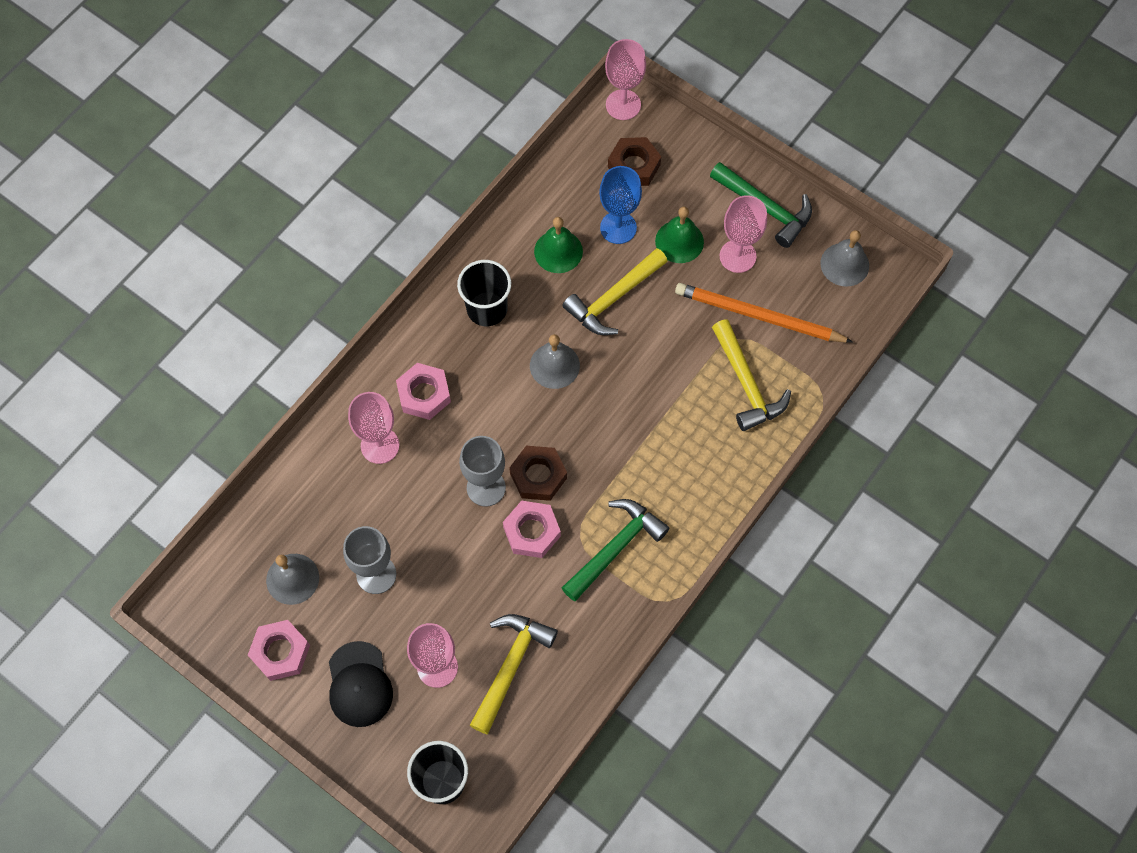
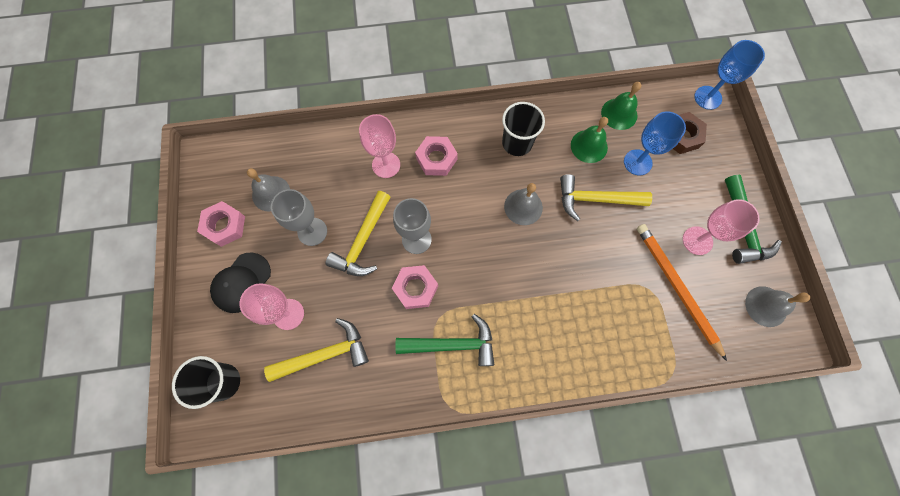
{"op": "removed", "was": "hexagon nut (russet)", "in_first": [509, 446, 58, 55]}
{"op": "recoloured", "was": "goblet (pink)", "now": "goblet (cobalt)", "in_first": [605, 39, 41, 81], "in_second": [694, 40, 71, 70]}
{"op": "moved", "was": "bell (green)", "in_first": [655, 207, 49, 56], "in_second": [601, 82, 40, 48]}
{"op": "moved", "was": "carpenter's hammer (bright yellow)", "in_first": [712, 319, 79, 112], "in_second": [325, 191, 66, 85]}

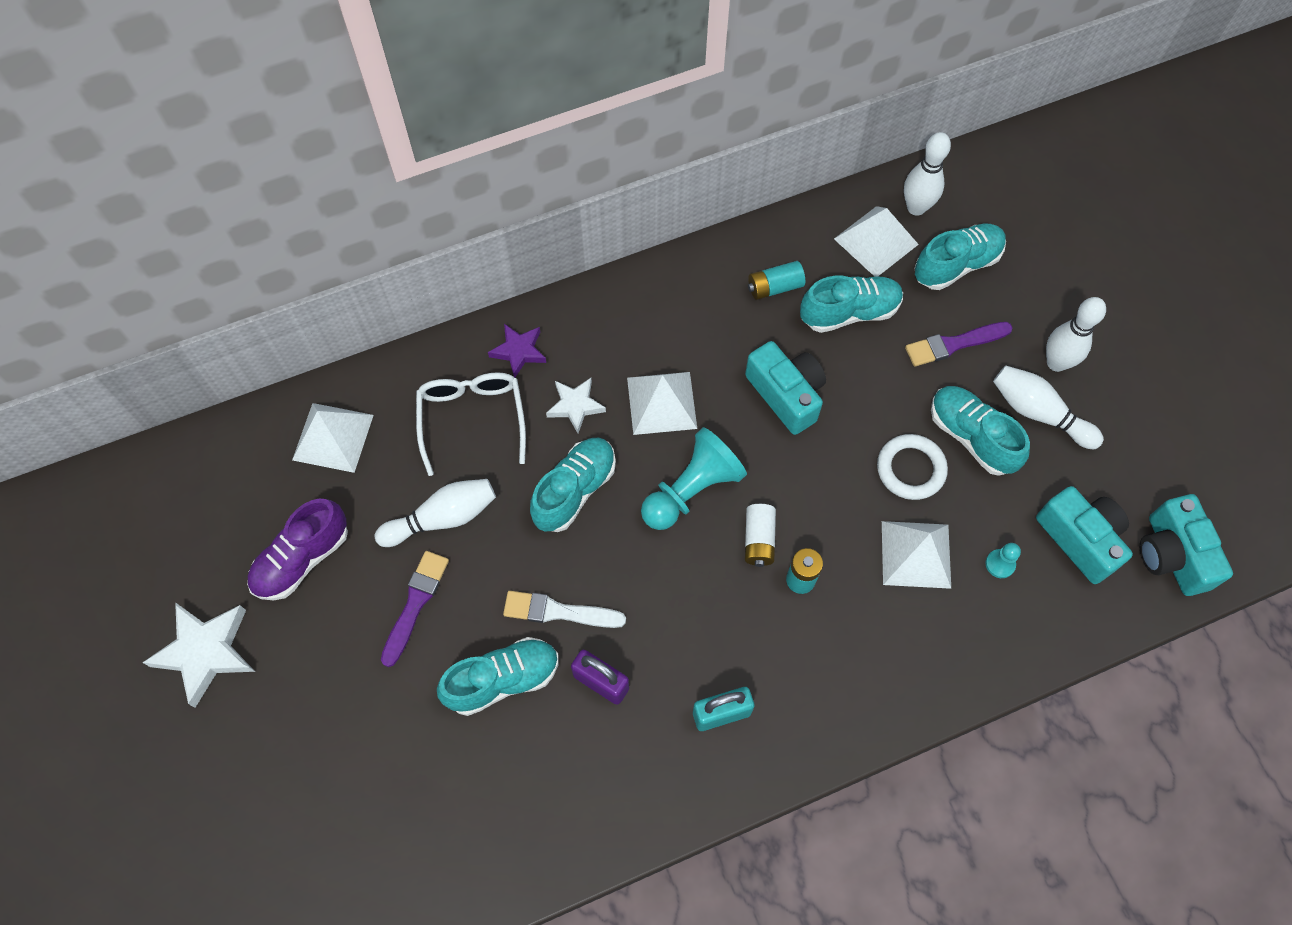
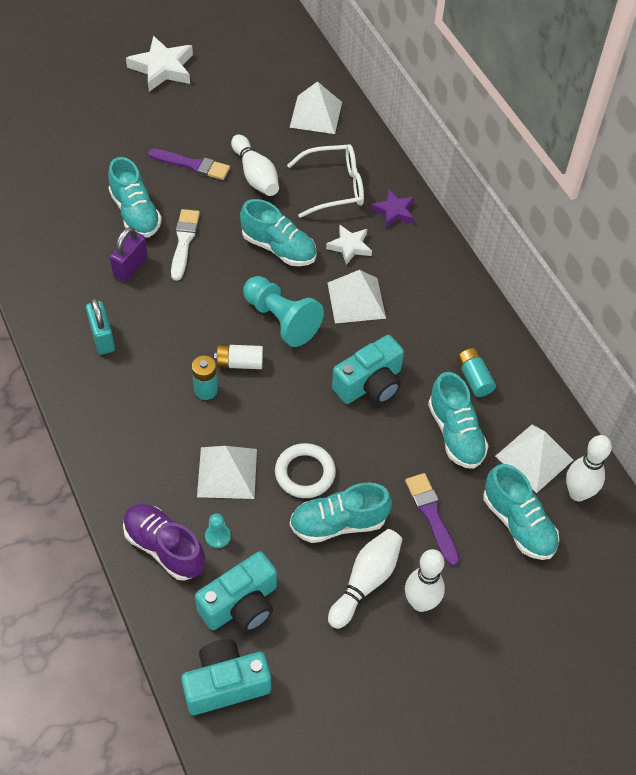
{"op": "moved", "was": "sneaker (royal purple)", "in_first": [247, 499, 101, 102], "in_second": [123, 504, 82, 77]}
{"op": "turned", "was": "sneaker (teal)", "in_first": [931, 386, 99, 90], "in_second": [290, 482, 102, 61], "clockwise": -150}

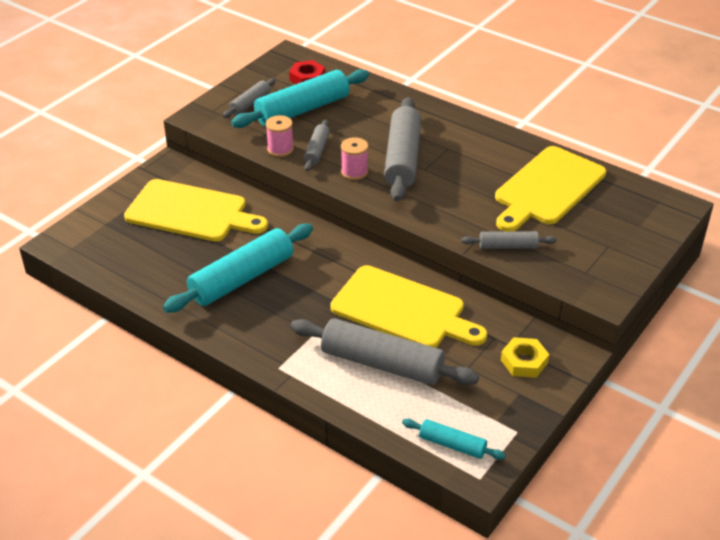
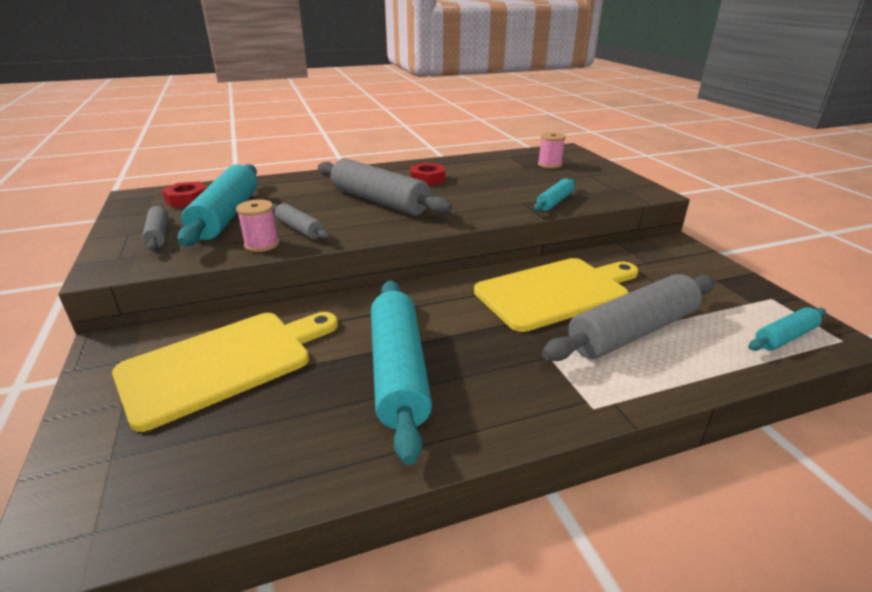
{"op": "moved", "was": "reel of thread (pink)", "in_first": [341, 137, 27, 43], "in_second": [538, 132, 28, 37]}
{"op": "recoloured", "was": "dough roller (gray)", "now": "dough roller (teal)", "in_first": [461, 231, 96, 18], "in_second": [534, 178, 42, 33]}
{"op": "removed", "was": "bread board (bright yellow)", "in_first": [495, 146, 111, 85]}
{"op": "removed", "was": "hexagon nut (bright yellow)", "in_first": [501, 337, 48, 41]}
{"op": "added", "now": "hexagon nut (scarlet)", "in_second": [410, 163, 35, 23]}

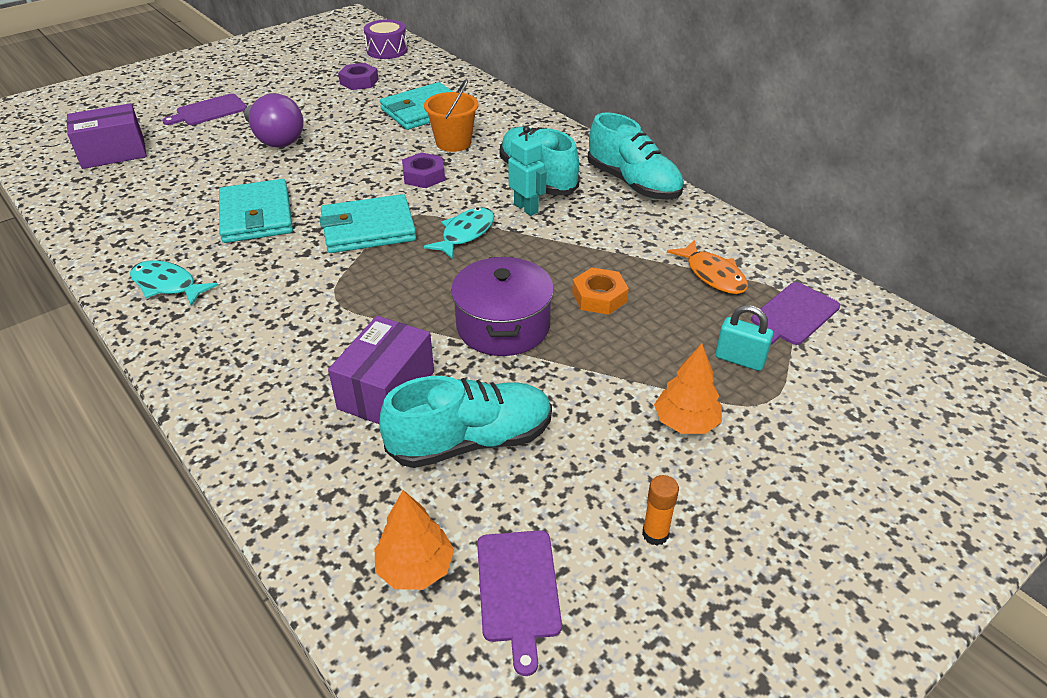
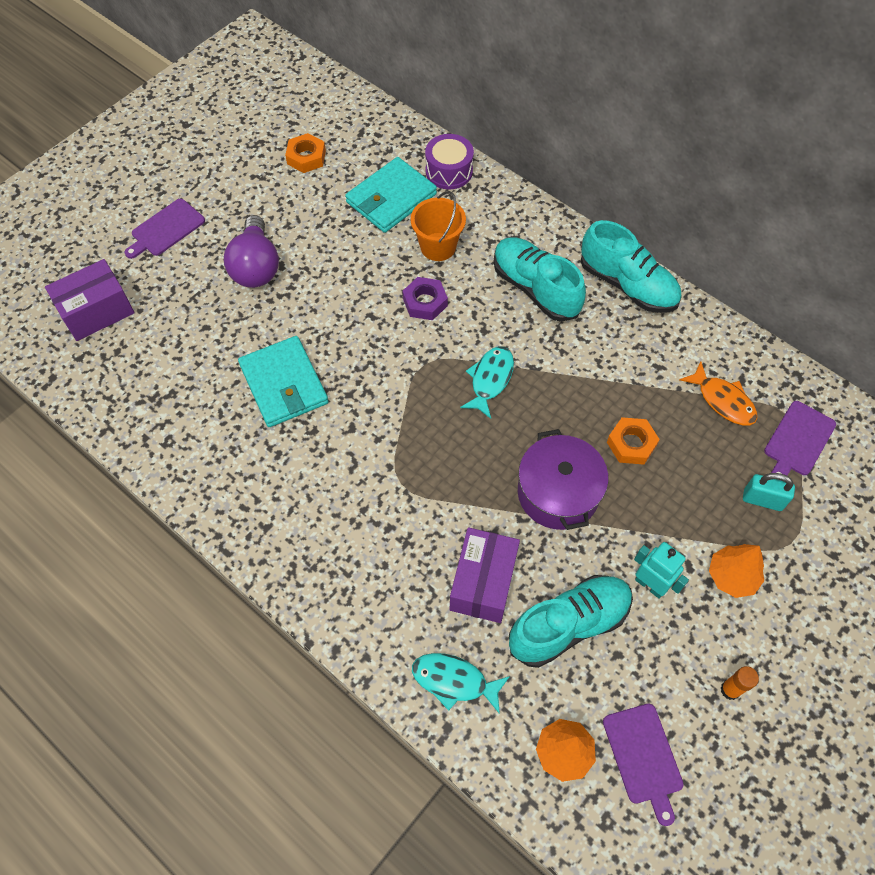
{"op": "moved", "was": "fish (teal)", "in_first": [130, 260, 88, 46], "in_second": [412, 653, 98, 61]}
{"op": "turned", "was": "lightbulb (royal purple)", "in_first": [244, 93, 59, 55], "in_second": [224, 215, 55, 73], "clockwise": 45}
{"op": "removed", "was": "billfold (teal)", "in_first": [320, 194, 96, 59]}
{"op": "recoloured", "was": "hexagon nut (royal purple)", "now": "hexagon nut (bright orange)", "in_first": [338, 63, 41, 27], "in_second": [285, 133, 41, 40]}
{"op": "moved", "was": "drum (royal purple)", "in_first": [364, 19, 44, 40], "in_second": [425, 134, 49, 56]}
{"op": "moved", "was": "robot figure (teal)", "in_first": [508, 126, 39, 90], "in_second": [634, 542, 55, 57]}

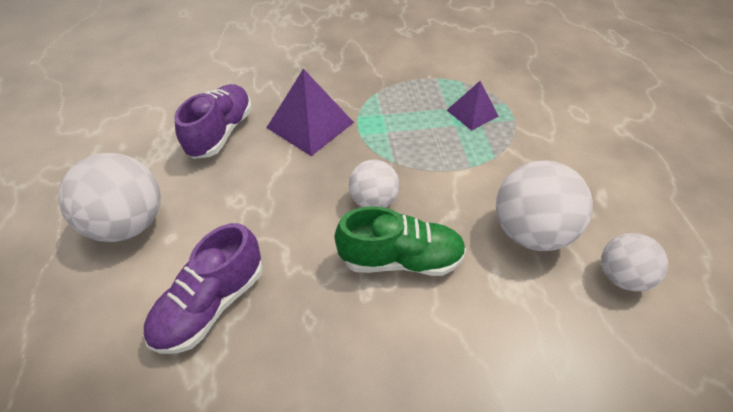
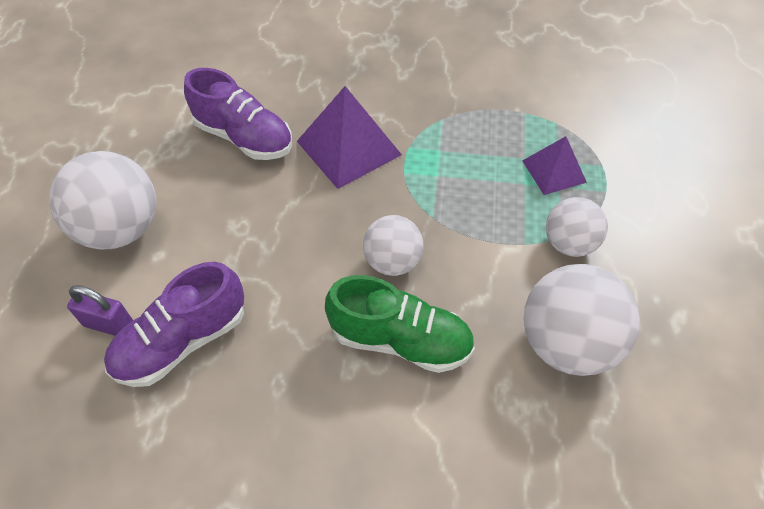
{"op": "turned", "was": "sneaker (royal purple)", "in_first": [174, 84, 78, 75], "in_second": [184, 68, 108, 92], "clockwise": 90}
{"op": "moved", "was": "ball (snow-white)", "in_first": [601, 233, 67, 58], "in_second": [546, 197, 62, 60]}
{"op": "added", "now": "lock (royal purple)", "in_second": [67, 285, 66, 51]}

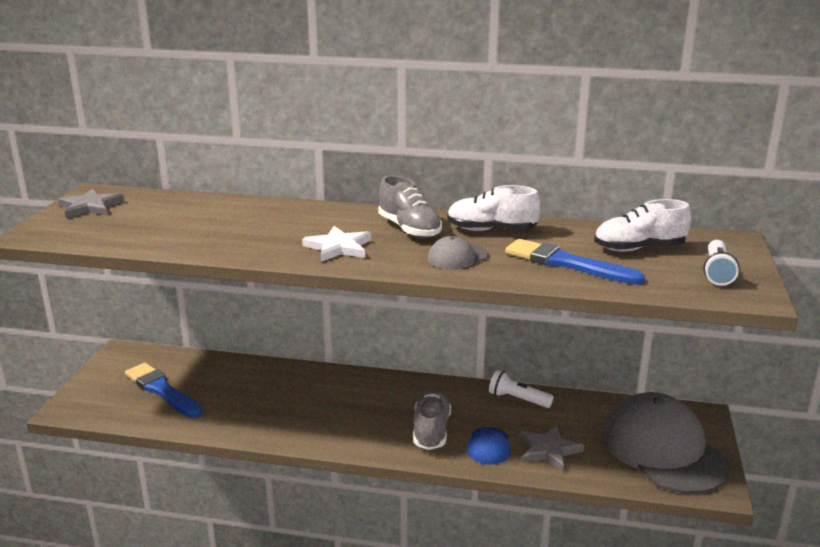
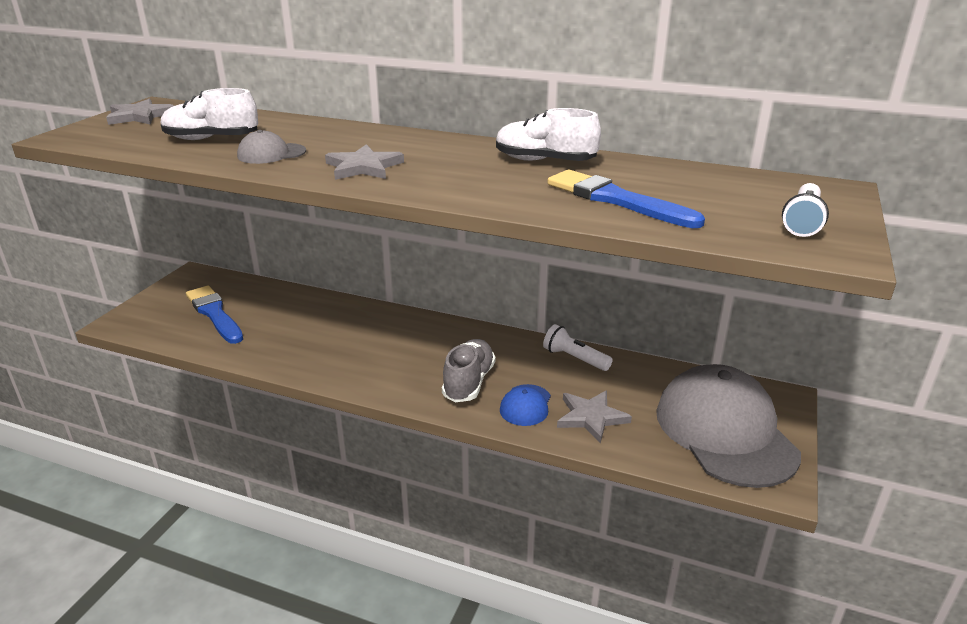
{"op": "recoloured", "was": "star (snow-white)", "now": "star (gray)", "in_first": [302, 226, 69, 36], "in_second": [325, 144, 79, 36]}
{"op": "removed", "was": "sneaker (gray)", "in_first": [378, 175, 64, 63]}
{"op": "moved", "was": "cap (gray)", "in_first": [428, 236, 61, 33], "in_second": [237, 130, 69, 34]}
{"op": "moved", "was": "sneaker (snow-white)", "in_first": [594, 199, 97, 53], "in_second": [161, 88, 97, 52]}

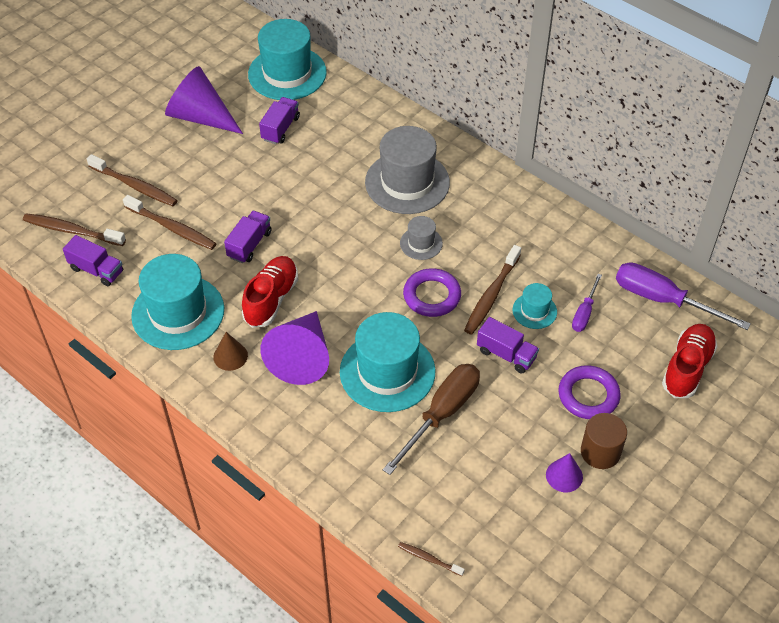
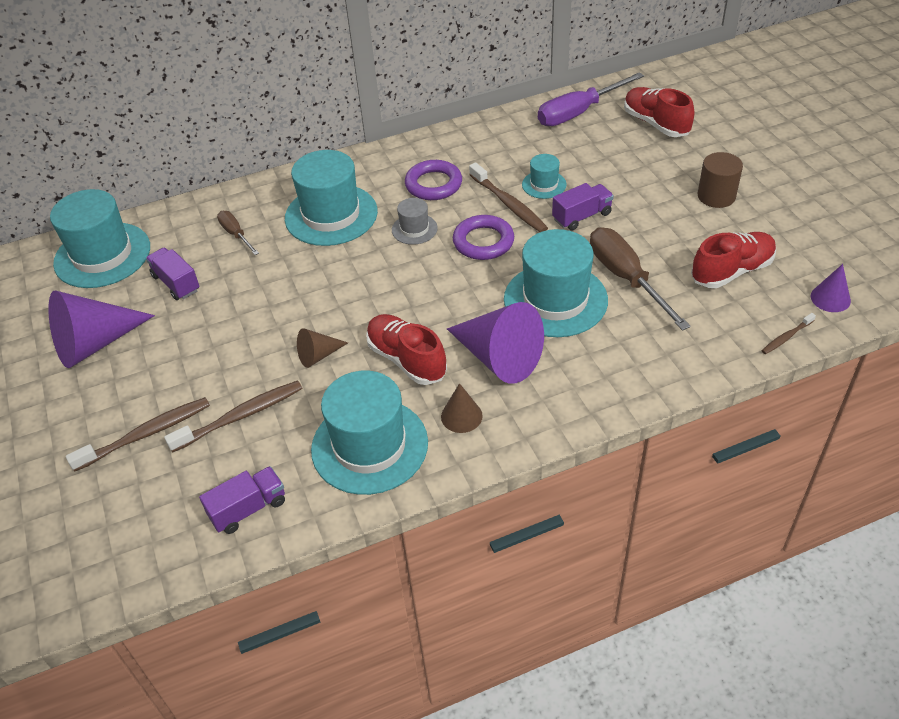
{"op": "removed", "was": "toothbrush (russet)", "in_first": [23, 213, 103, 33]}
{"op": "replaced", "was": "truck (royal purple)", "now": "cone (russet)", "in_first": [224, 211, 48, 52], "in_second": [297, 328, 51, 40]}
{"op": "recoloured", "was": "hat (gray)", "now": "hat (teal)", "in_first": [365, 126, 85, 88], "in_second": [285, 150, 93, 96]}
{"op": "moved", "was": "cone (royal purple)", "in_first": [546, 453, 37, 39], "in_second": [811, 264, 40, 48]}
{"op": "moved", "was": "hoop (royal purple)", "in_first": [559, 365, 62, 54], "in_second": [405, 160, 57, 40]}
{"op": "removed", "was": "screwdriver (royal purple)", "in_first": [572, 274, 30, 58]}
{"op": "added", "now": "screwdriver (russet)", "in_second": [217, 211, 42, 44]}
{"op": "added", "now": "sneaker (scarlet)", "in_second": [691, 232, 85, 56]}

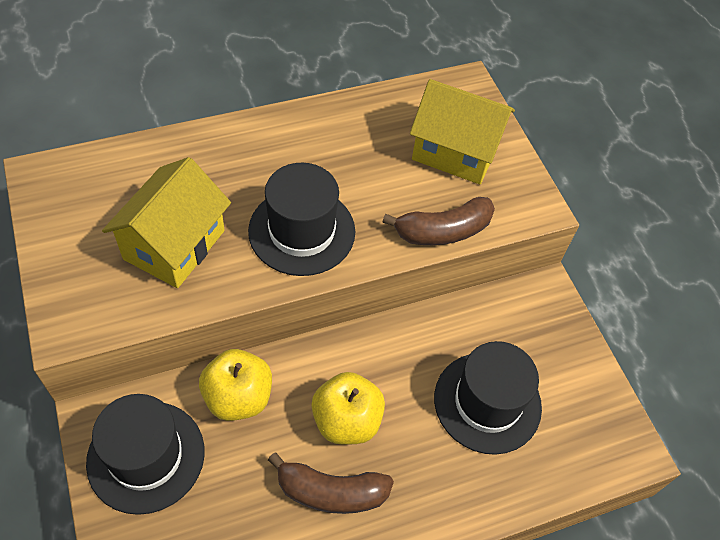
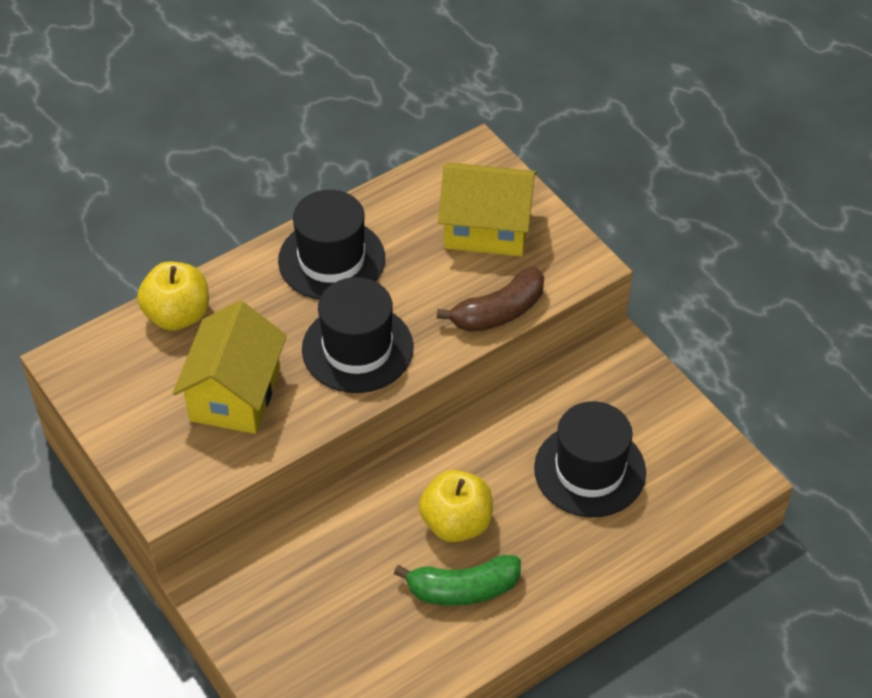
{"op": "moved", "was": "hat (jet-black)", "in_first": [86, 394, 119, 121], "in_second": [278, 190, 107, 110]}
{"op": "moved", "was": "toy apple (bright yellow)", "in_first": [199, 349, 73, 72], "in_second": [137, 262, 72, 69]}
{"op": "recoloured", "was": "toy banana (russet)", "now": "toy banana (green)", "in_first": [268, 453, 126, 61], "in_second": [394, 555, 127, 51]}

